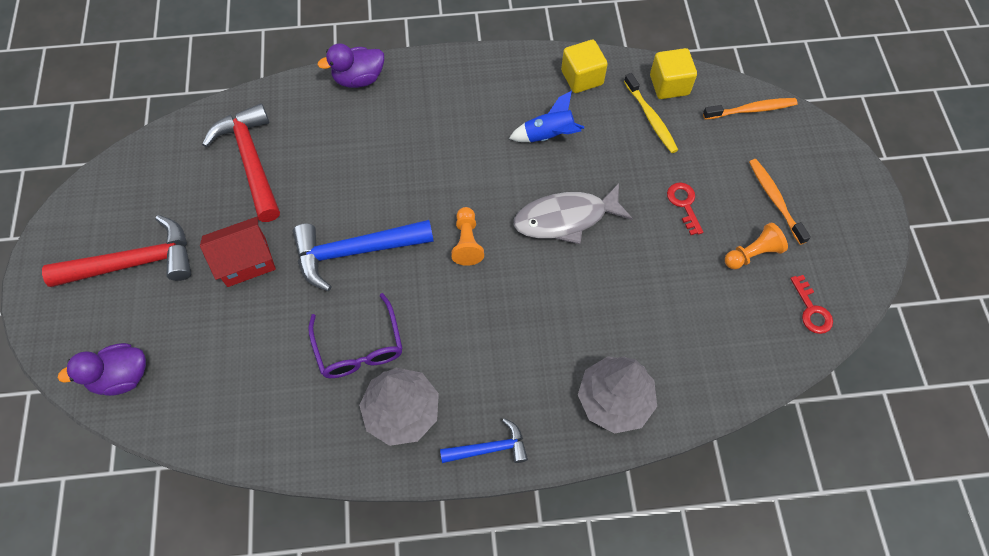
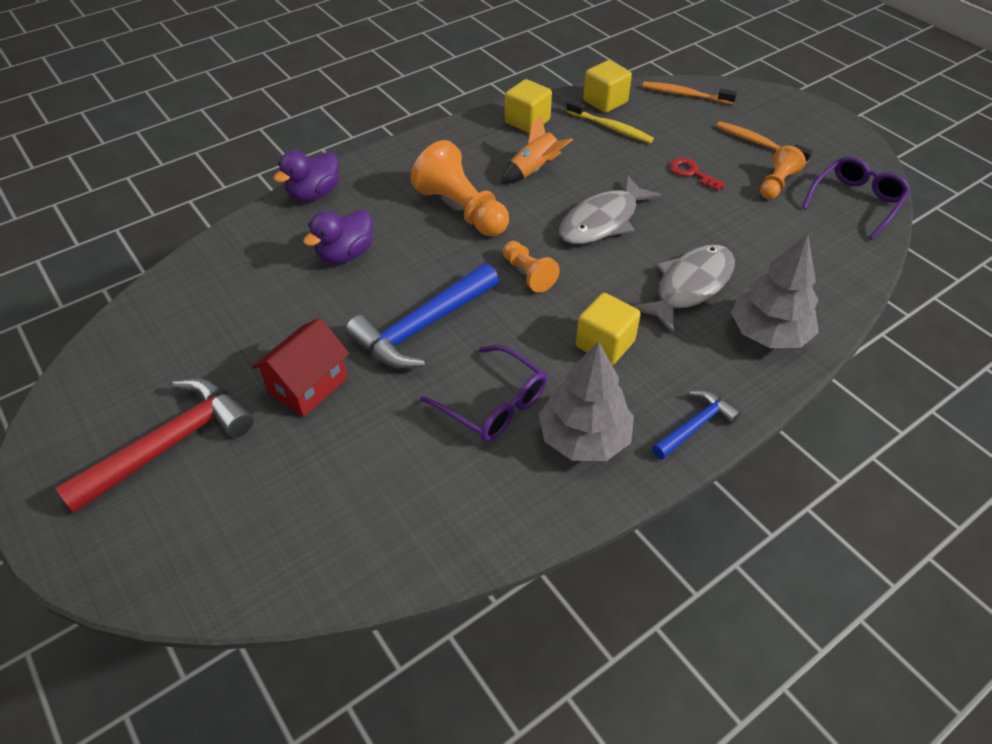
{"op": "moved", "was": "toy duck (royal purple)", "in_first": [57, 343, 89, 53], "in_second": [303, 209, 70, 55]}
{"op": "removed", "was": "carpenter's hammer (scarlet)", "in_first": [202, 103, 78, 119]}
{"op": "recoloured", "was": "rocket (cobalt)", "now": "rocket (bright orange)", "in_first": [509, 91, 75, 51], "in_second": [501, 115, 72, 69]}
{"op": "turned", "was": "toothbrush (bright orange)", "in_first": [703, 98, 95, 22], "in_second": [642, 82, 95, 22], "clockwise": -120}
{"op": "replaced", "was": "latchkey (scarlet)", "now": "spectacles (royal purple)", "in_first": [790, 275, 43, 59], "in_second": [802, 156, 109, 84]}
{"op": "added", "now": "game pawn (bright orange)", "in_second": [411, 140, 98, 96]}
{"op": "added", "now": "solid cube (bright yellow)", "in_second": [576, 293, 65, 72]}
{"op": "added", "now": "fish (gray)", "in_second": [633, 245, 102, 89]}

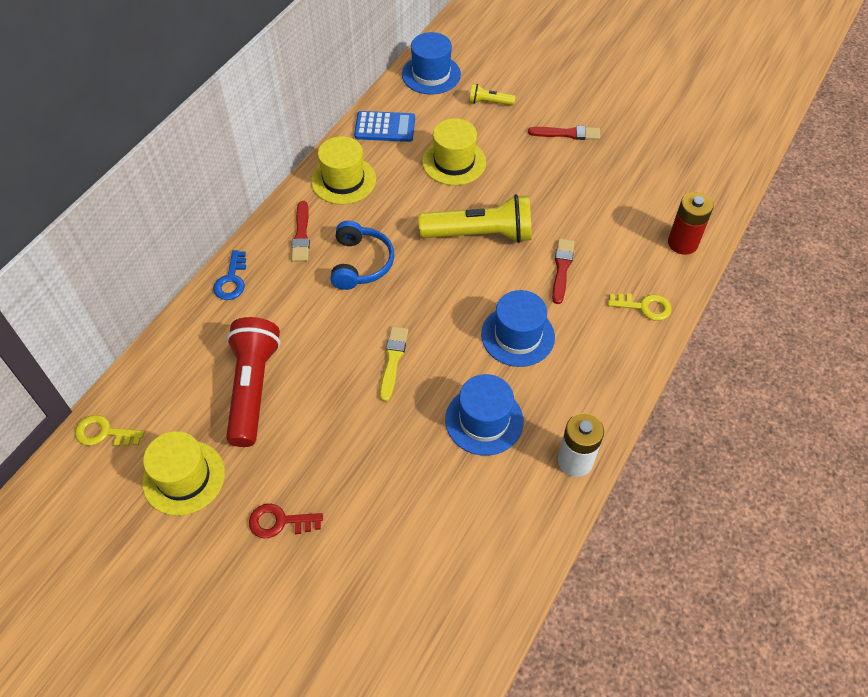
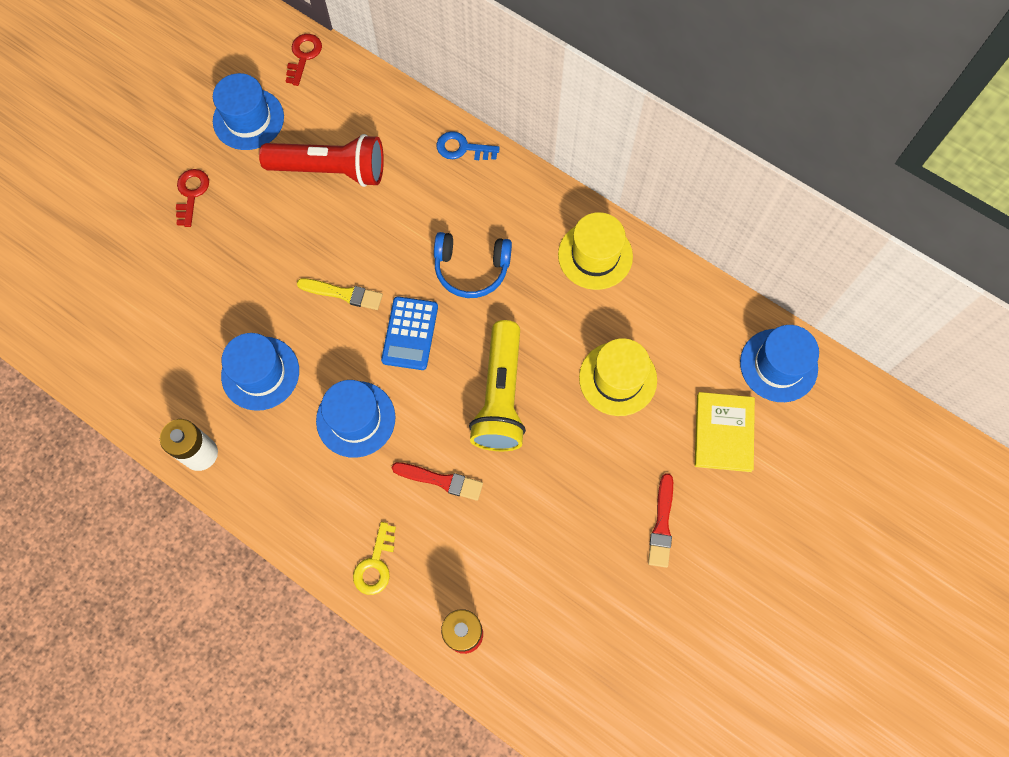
{"op": "recoloured", "was": "latchkey (bright yellow)", "now": "latchkey (scarlet)", "in_first": [75, 415, 69, 32], "in_second": [286, 34, 36, 52]}
{"op": "recoloured", "was": "hat (bright yellow)", "now": "hat (cobalt)", "in_first": [142, 431, 83, 85], "in_second": [213, 73, 71, 77]}
{"op": "removed", "was": "brush (scarlet)", "in_first": [291, 201, 19, 61]}
{"op": "moved", "was": "pocket calculator (cobalt)", "in_first": [354, 111, 61, 31], "in_second": [381, 297, 57, 73]}
{"op": "replaced", "was": "pocket torch (bright yellow)", "now": "book (bright yellow)", "in_first": [469, 84, 47, 22], "in_second": [695, 392, 60, 80]}

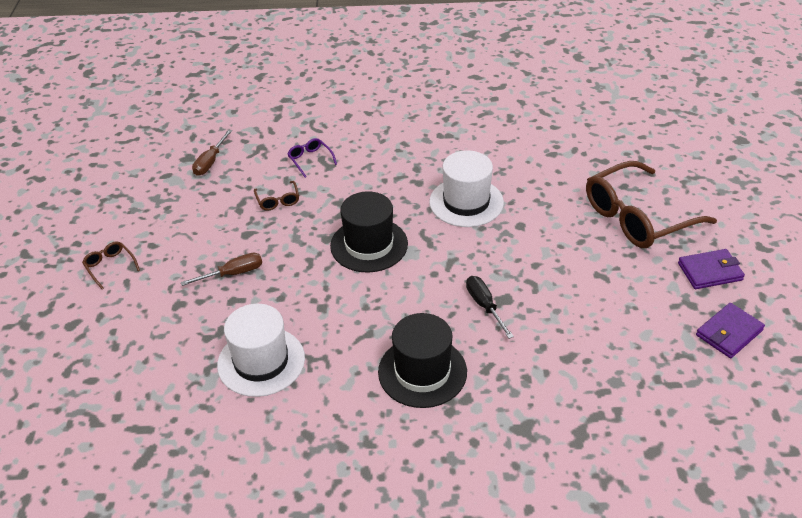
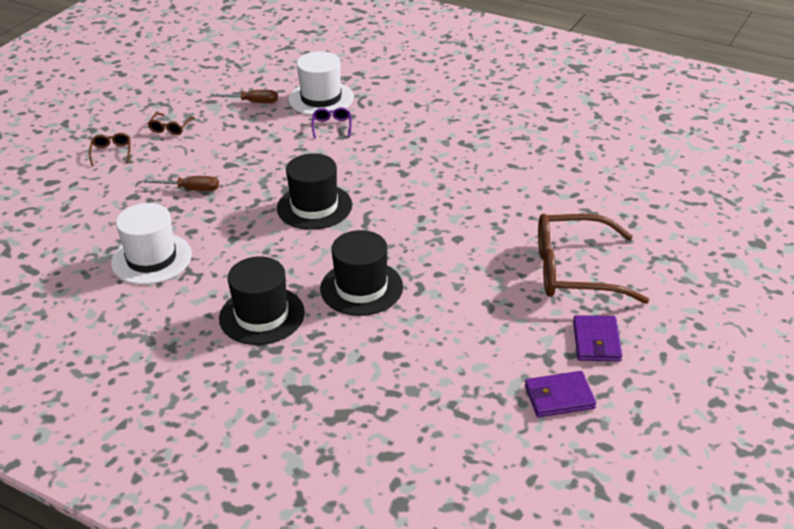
{"op": "turned", "was": "screwdriver (russet)", "in_first": [192, 130, 40, 46], "in_second": [210, 90, 68, 13], "clockwise": -135}
{"op": "moved", "was": "spectacles (russet)", "in_first": [254, 181, 45, 30], "in_second": [148, 113, 47, 22]}
{"op": "moved", "was": "hat (snow-white)", "in_first": [429, 150, 75, 77], "in_second": [288, 51, 66, 64]}
{"op": "replaced", "was": "screwdriver (jet-black)", "now": "hat (jet-black)", "in_first": [466, 276, 48, 63], "in_second": [320, 230, 83, 86]}
{"op": "turned", "was": "billfold (royal purple)", "in_first": [678, 249, 67, 40], "in_second": [573, 315, 49, 46], "clockwise": 75}

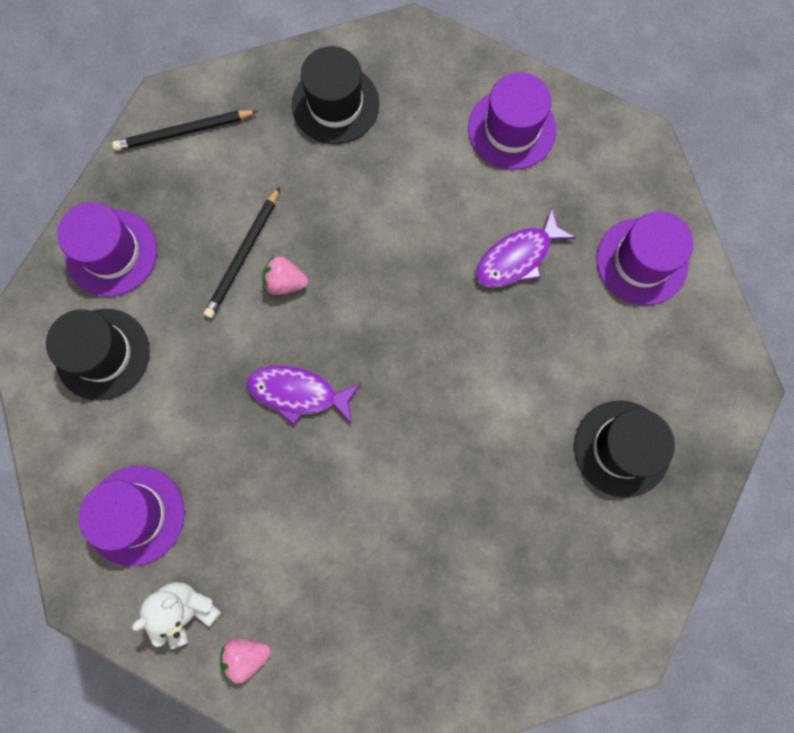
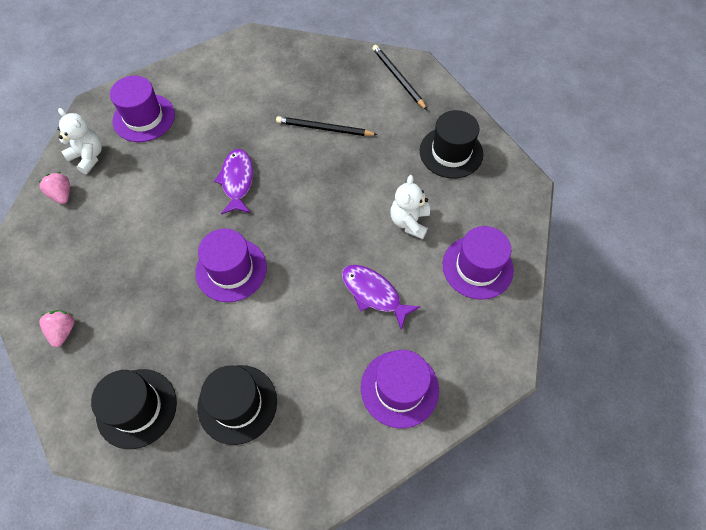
{"op": "moved", "was": "hat (jet-black)", "in_first": [46, 309, 104, 92], "in_second": [91, 369, 86, 80]}
{"op": "moved", "was": "hat (royal purple)", "in_first": [57, 202, 100, 94], "in_second": [195, 229, 72, 73]}
{"op": "moved", "was": "toy strawberry (pink)", "in_first": [263, 256, 45, 39], "in_second": [40, 310, 34, 37]}
{"op": "added", "now": "stuffed bear (snow-white)", "in_second": [391, 175, 39, 64]}

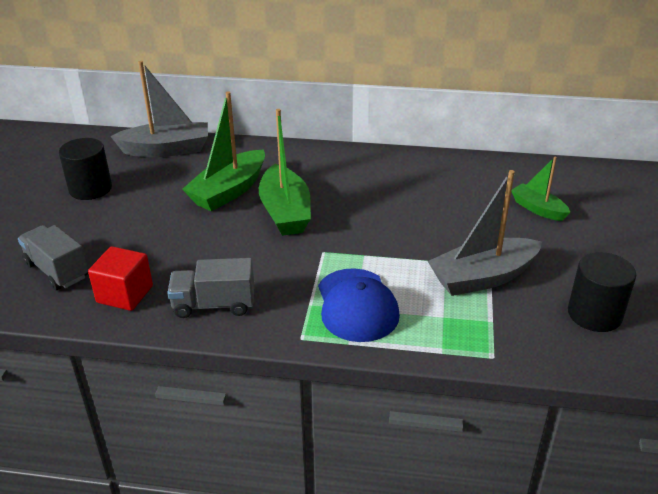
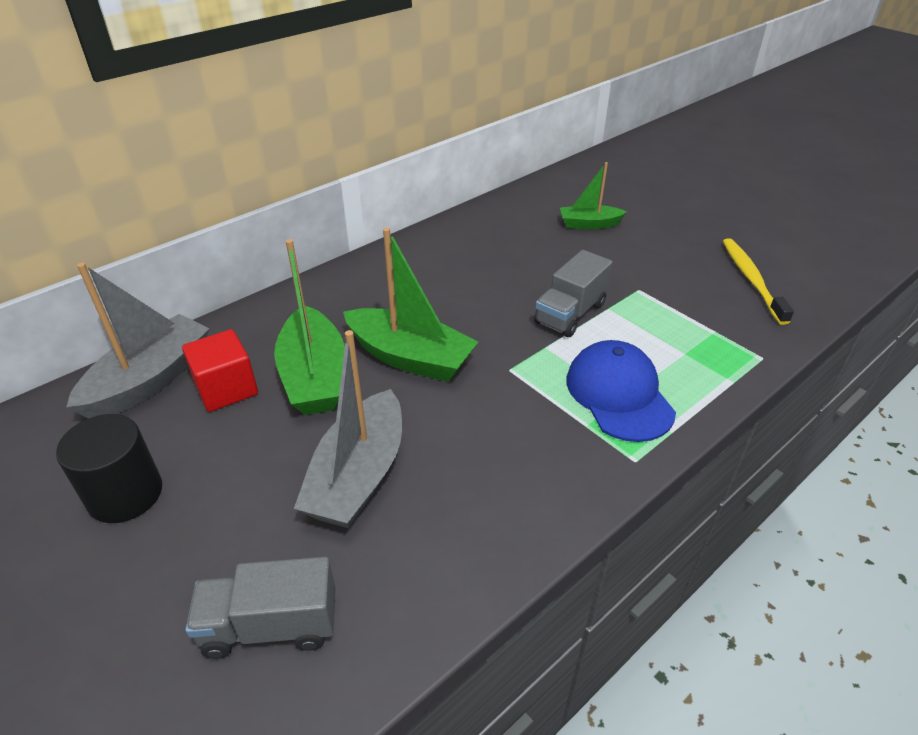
{"op": "moved", "was": "solid cube (scarlet)", "in_first": [88, 246, 65, 65], "in_second": [182, 329, 76, 83]}
{"op": "moved", "was": "truck (gray)", "in_first": [167, 258, 87, 60], "in_second": [534, 250, 79, 87]}
{"op": "turned", "was": "cap (cobalt)", "in_first": [318, 268, 82, 74], "in_second": [566, 340, 110, 102], "clockwise": -135}
{"op": "moved", "was": "sailboat (gray)", "in_first": [428, 170, 114, 126], "in_second": [294, 330, 108, 198]}
{"op": "replaced", "was": "solid cylinder (jet-black)", "now": "toothbrush (bright yellow)", "in_first": [568, 252, 68, 80], "in_second": [723, 238, 71, 87]}

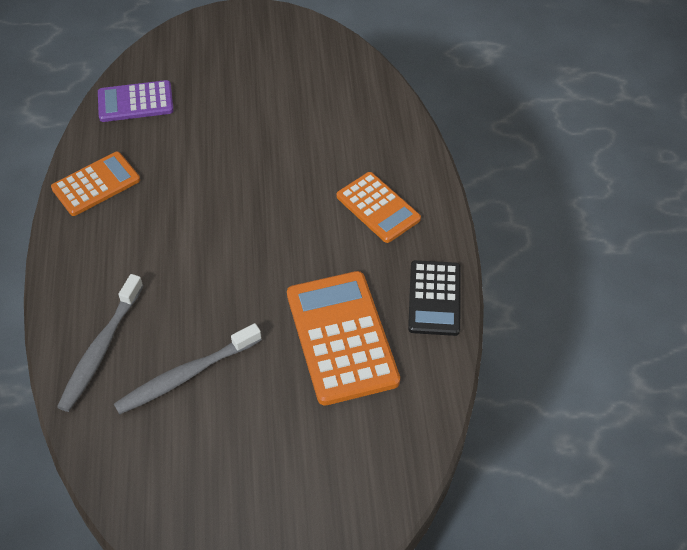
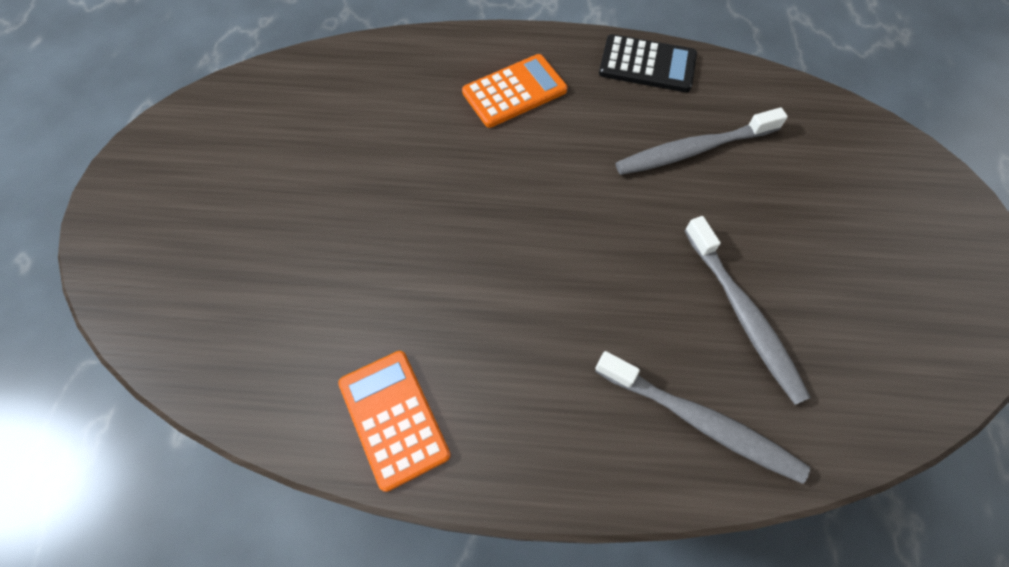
{"op": "removed", "was": "pocket calculator (royal purple)", "in_first": [98, 80, 76, 42]}
{"op": "replaced", "was": "pocket calculator (bright orange)", "now": "toothbrush (gray)", "in_first": [287, 271, 113, 135], "in_second": [615, 107, 173, 68]}

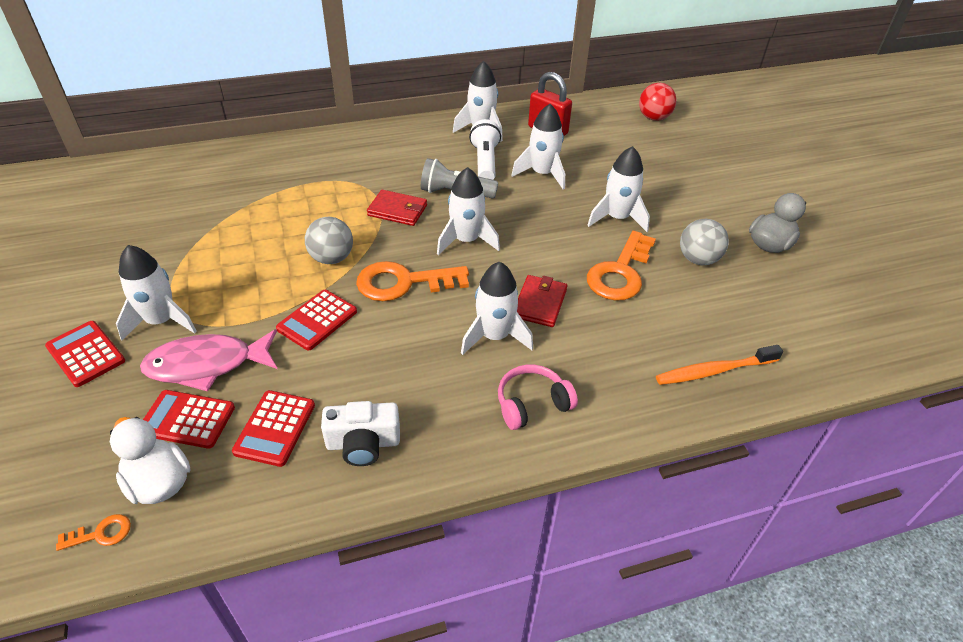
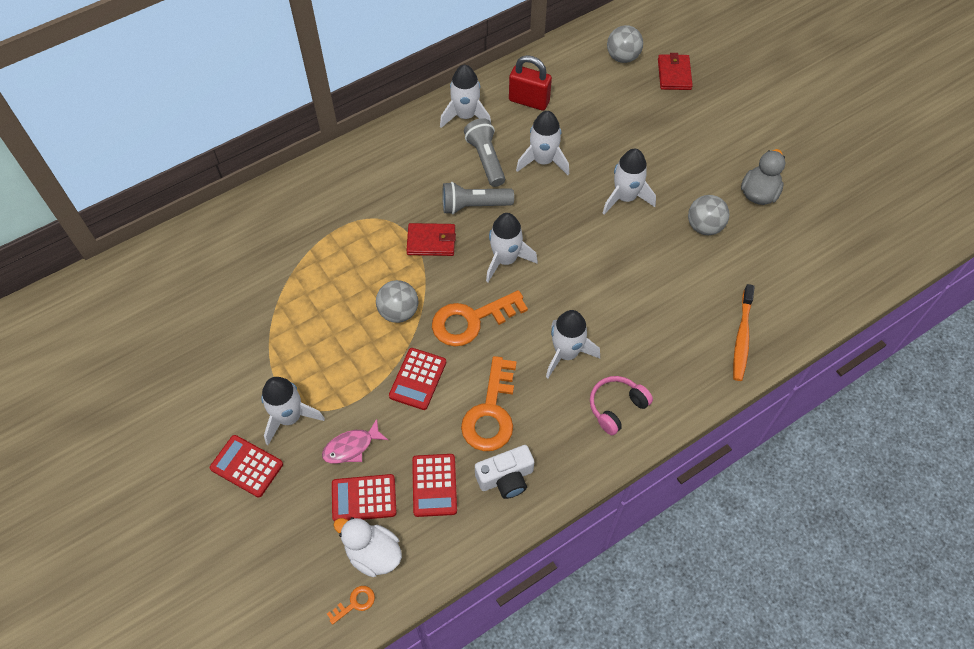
{"op": "resized", "was": "fish (pink)", "in_first": [140, 329, 137, 63], "in_second": [322, 419, 66, 45], "ratio": 0.61}
{"op": "recoloured", "was": "pocket torch (snow-white)", "now": "pocket torch (gray)", "in_first": [469, 119, 32, 61], "in_second": [464, 118, 41, 69]}
{"op": "moved", "was": "billfold (scarlet)", "in_first": [517, 275, 50, 52], "in_second": [658, 53, 35, 37]}
{"op": "moved", "was": "latchkey (bright orange)", "in_first": [587, 231, 69, 70], "in_second": [461, 356, 56, 95]}
{"op": "recoloured", "was": "ball (scarlet)", "now": "ball (gray)", "in_first": [639, 83, 38, 38], "in_second": [607, 25, 36, 38]}
{"op": "turned", "was": "toothbrush (bright orange)", "in_first": [656, 345, 127, 40], "in_second": [733, 284, 22, 97], "clockwise": -45}

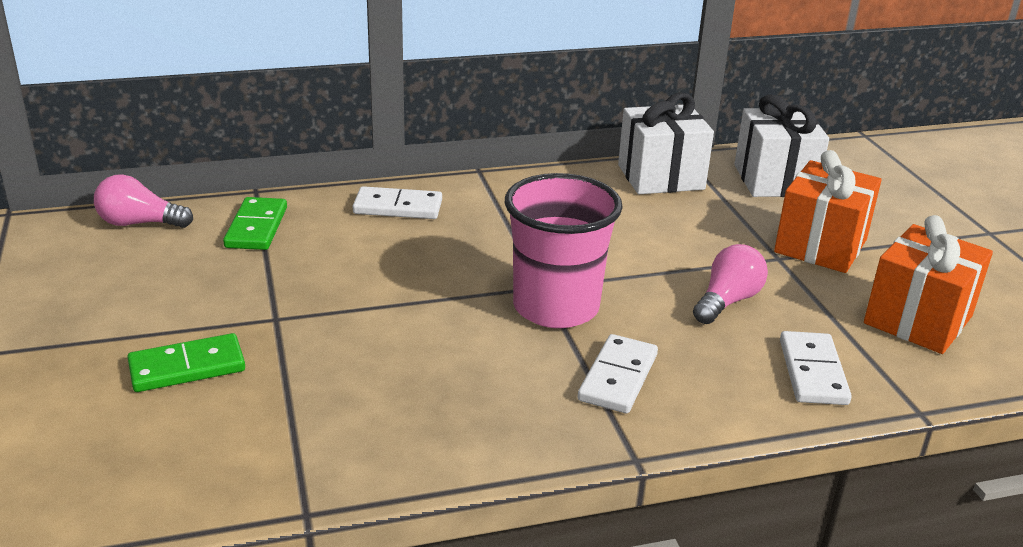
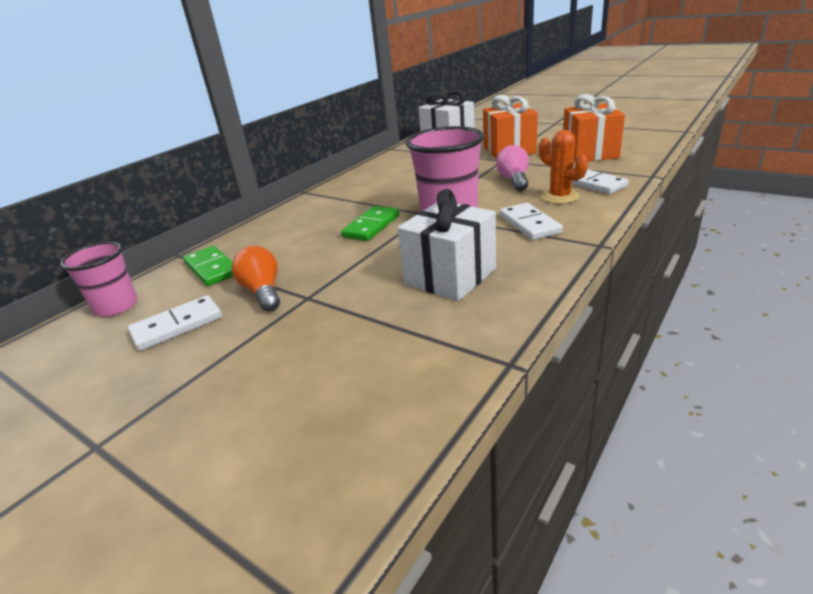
{"op": "replaced", "was": "lightbulb (pink)", "now": "cup (pink)", "in_first": [94, 174, 99, 54], "in_second": [60, 242, 78, 75]}
{"op": "moved", "was": "domino (green)", "in_first": [127, 333, 118, 59], "in_second": [341, 206, 59, 35]}
{"op": "moved", "was": "domino (snow-white)", "in_first": [353, 186, 89, 33], "in_second": [128, 295, 94, 56]}
{"op": "moved", "was": "gift (snow-white)", "in_first": [618, 93, 96, 101], "in_second": [397, 189, 99, 112]}
{"op": "added", "now": "lightbulb (bright orange)", "in_second": [232, 246, 48, 66]}
{"op": "added", "now": "cactus (bright orange)", "in_second": [539, 130, 49, 74]}

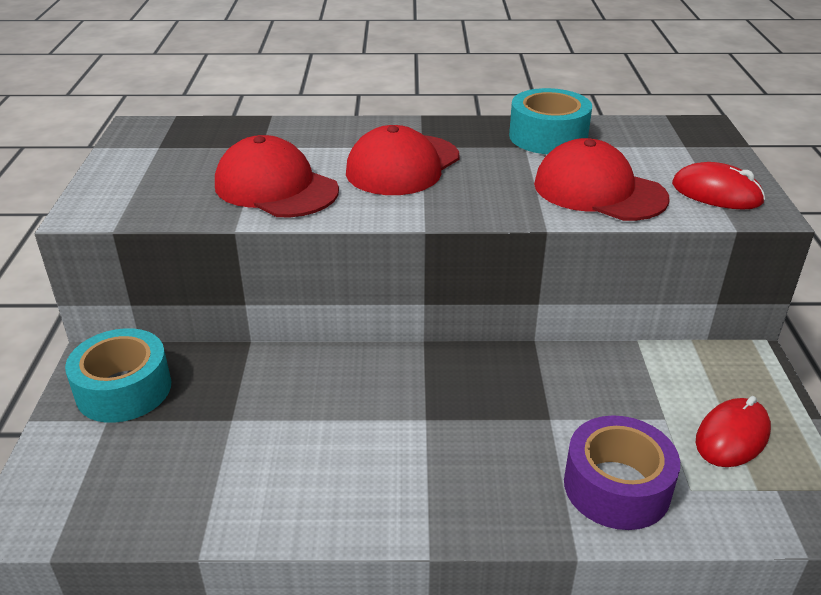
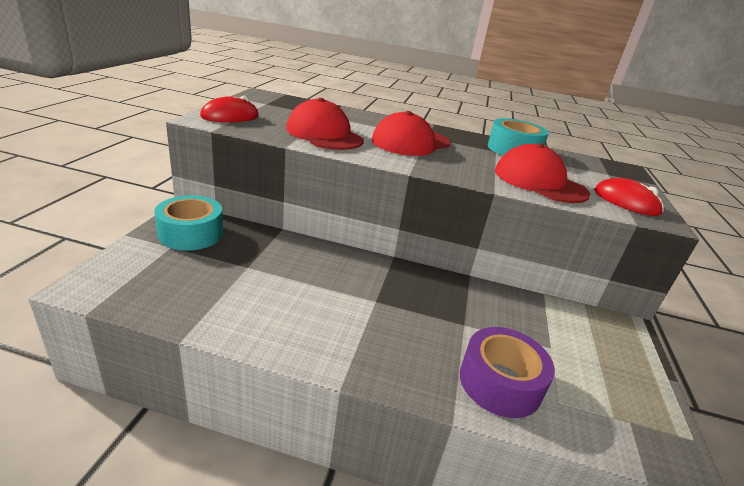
{"op": "moved", "was": "computer mouse (scarlet)", "in_first": [696, 396, 75, 71], "in_second": [200, 96, 59, 26]}

